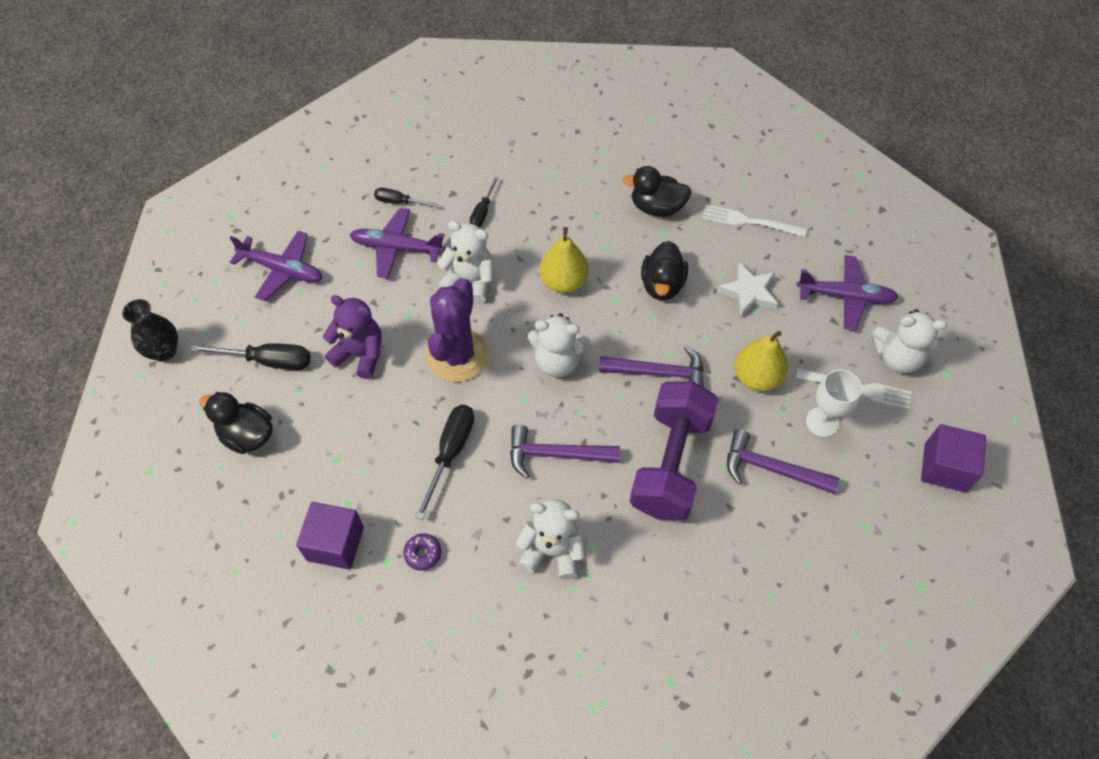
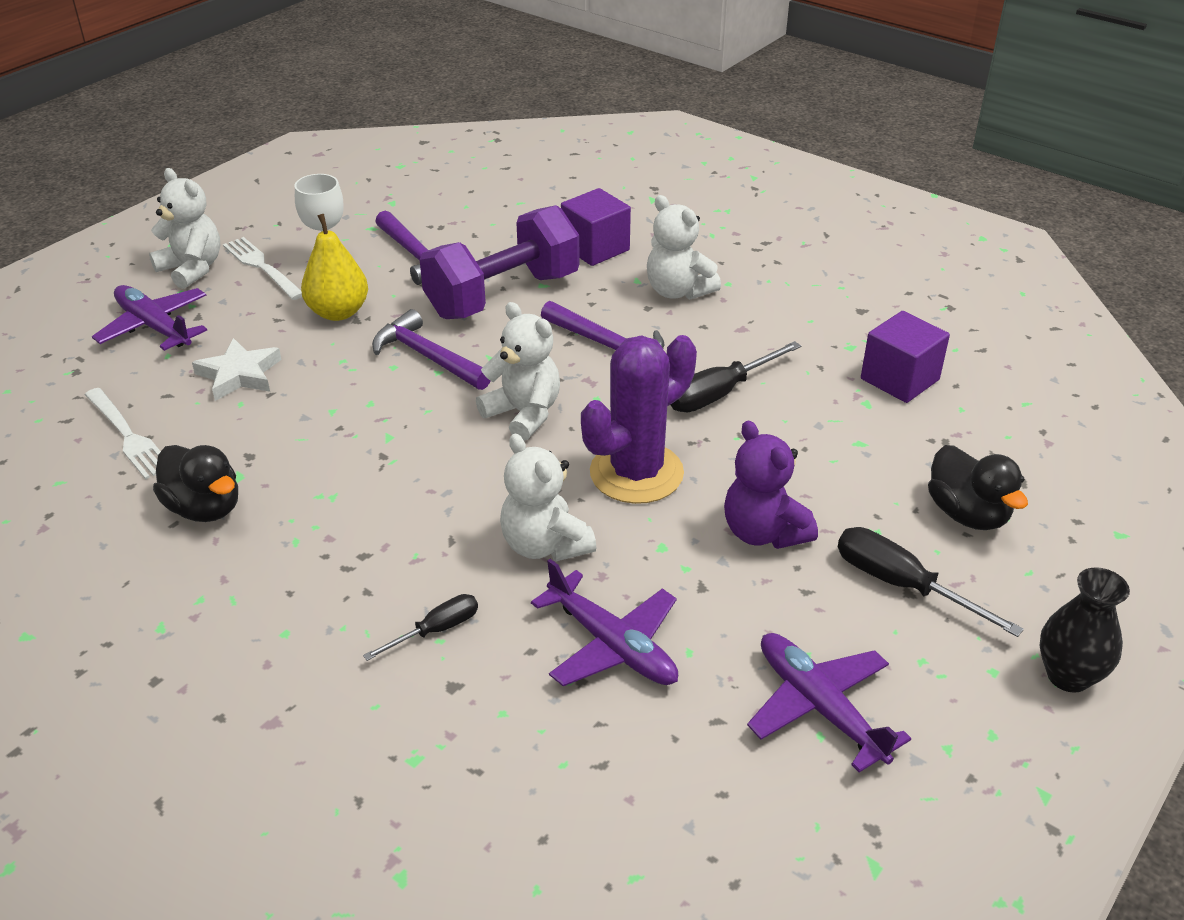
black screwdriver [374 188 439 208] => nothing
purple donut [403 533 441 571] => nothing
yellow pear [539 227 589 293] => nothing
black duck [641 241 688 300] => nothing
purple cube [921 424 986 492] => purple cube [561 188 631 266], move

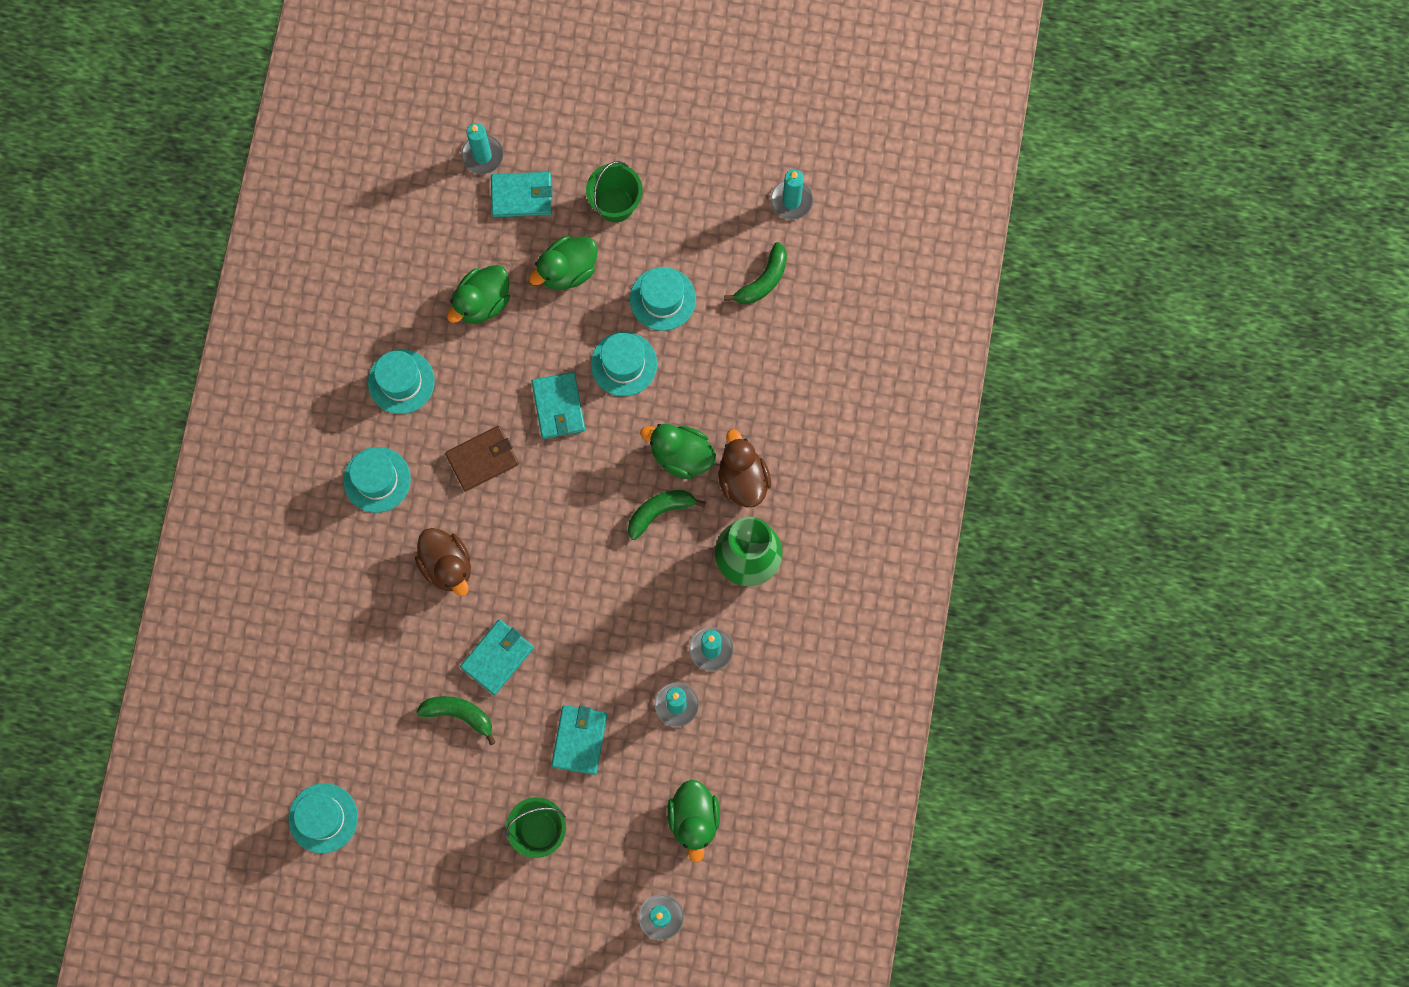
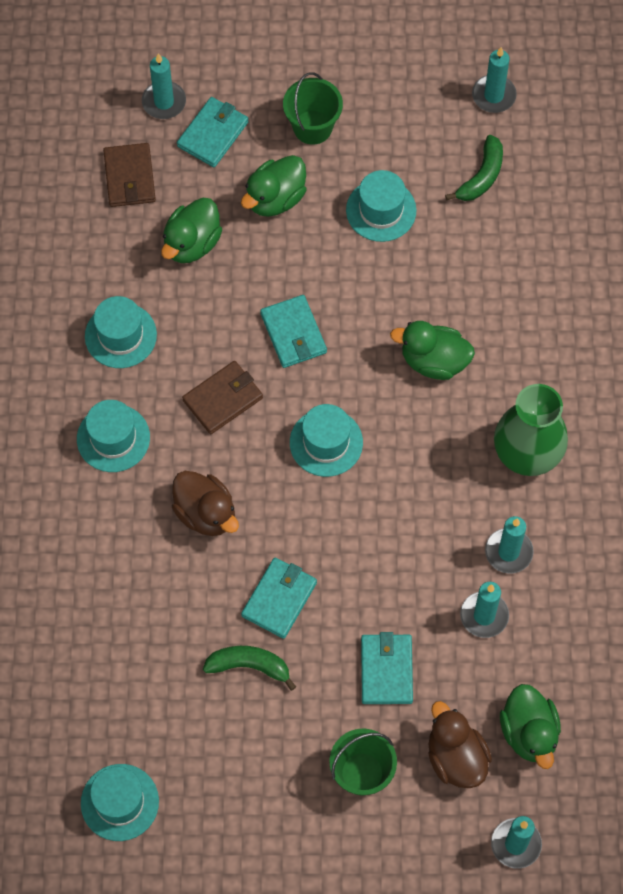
green banana [628 490 706 540] => nothing
nothing => brown wallet [103 143 156 207]
turquoise hat [591 332 657 396] => turquoise hat [290 404 363 477], move
brown duck [718 429 771 507] => brown duck [428 701 492 788], move
turquoise wallet [491 172 553 217] => turquoise wallet [177 97 249 167], 45 degrees counterclockwise

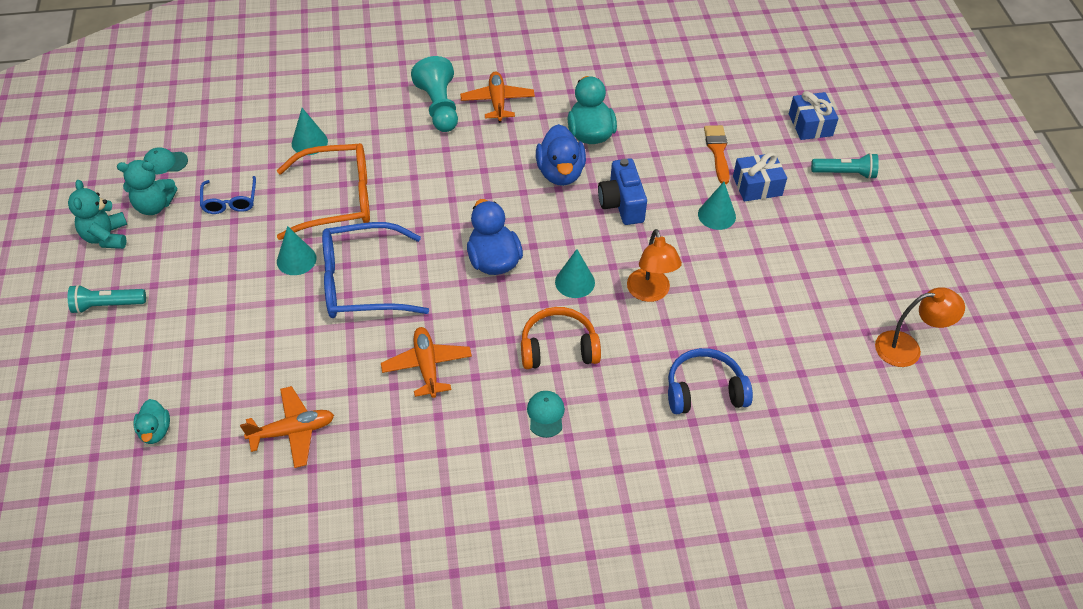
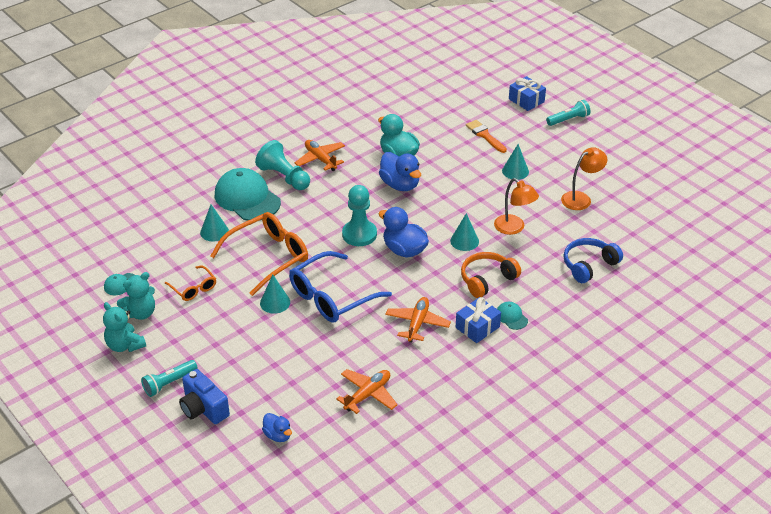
nothing => turquoise cap [215 168 281 221]
nothing => turquoise pawn [342 185 377 246]
blue camera [598 158 647 225] => blue camera [179 369 230 424], move
blue gift [733 152 787 202] => blue gift [456 297 501 343], move
orange lamp [875 287 965 367] => orange lamp [561 147 607 210], move
turquoise duck [133 399 170 444] => blue duck [262 413 292 442]
blue glasses [200 176 256 214] => orange glasses [165 265 216 301]
orange plane [381 327 472 398] => orange plane [385 297 451 343], 60 degrees clockwise

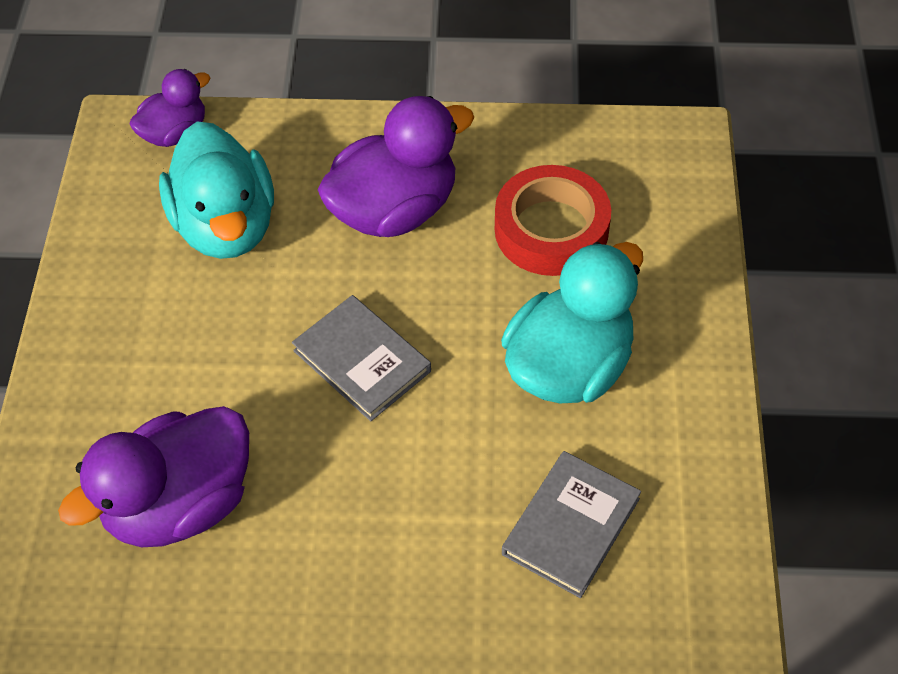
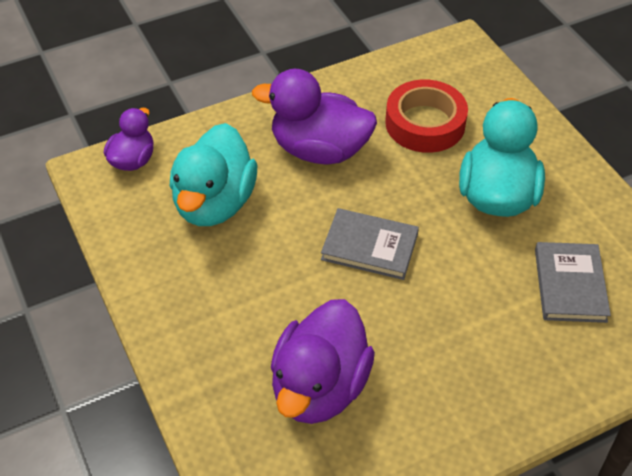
turquoise duck [159 121 274 259] => turquoise duck [170 123 257 226], 60 degrees clockwise
purple duck [318 96 474 237] => purple duck [252 69 377 164], 105 degrees counterclockwise

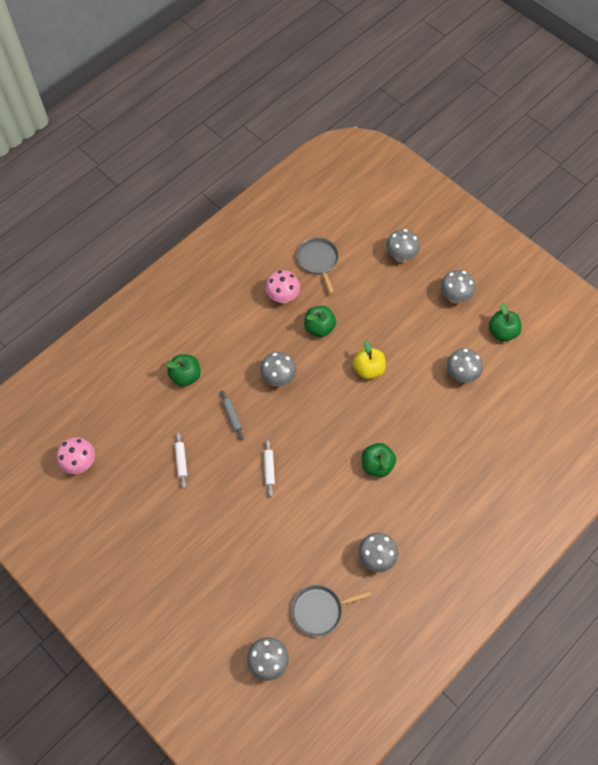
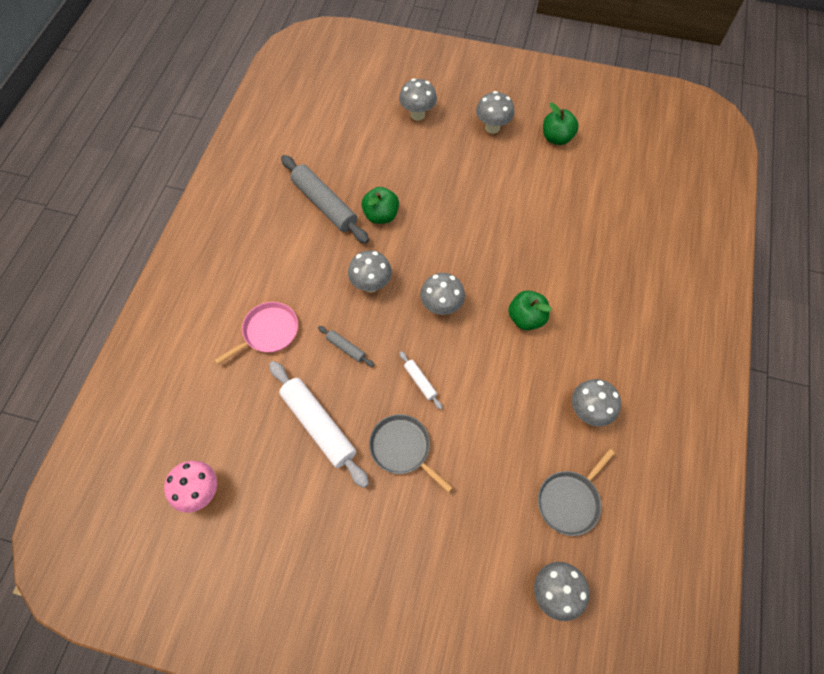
yellow apple [353 340 386 379] => nothing
grey pan [297 237 339 294] => grey pan [369 414 453 493], move
grey mushroom [447 348 483 383] => grey mushroom [420 273 465 315], move
green apple [166 354 201 387] => pink pan [214 302 298 365]
pink mushroom [265 270 300 304] => grey rolling pin [281 155 369 244]
white rolling pin [175 432 187 488] => white rolling pin [269 361 369 488], x2.15

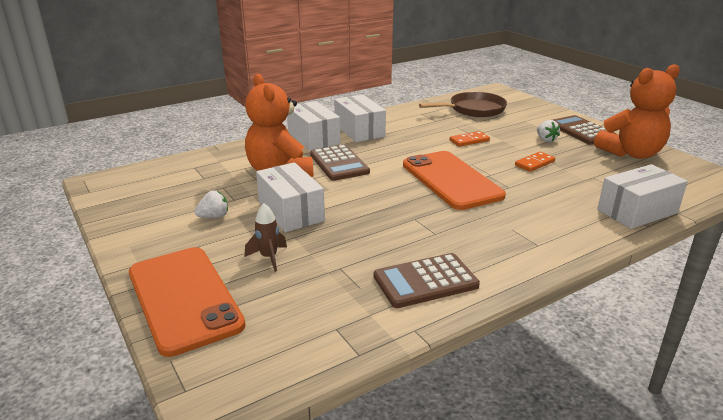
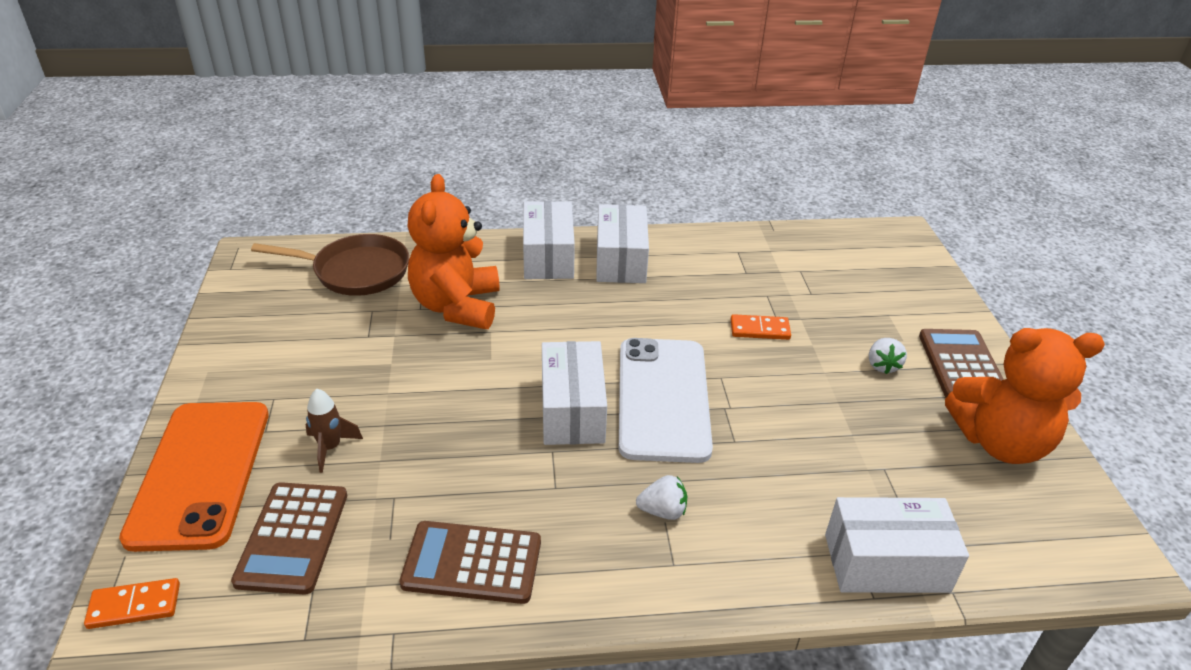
white strawberry [194 190 228 218] => white strawberry [636 475 687 520], move
white box [256 162 325 232] => white box [542 341 607 445], move
brown calculator [310 144 370 181] => brown calculator [231 482 347 595], move
brown pan [419 92 507 117] => brown pan [251 234 409 296], move
orange domino [515 152 555 172] => orange domino [84 578 180 629], move
orange phone [403 151 506 210] => white phone [619 338 713 463]

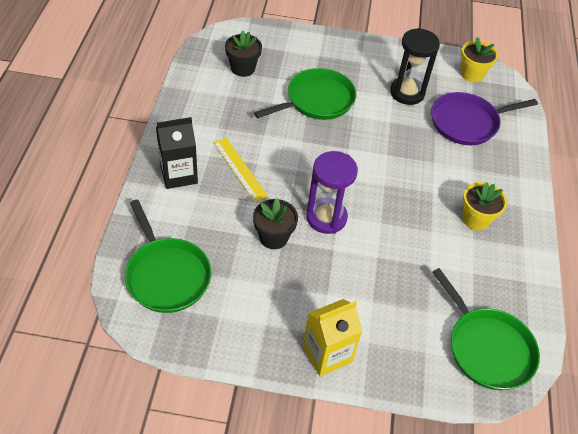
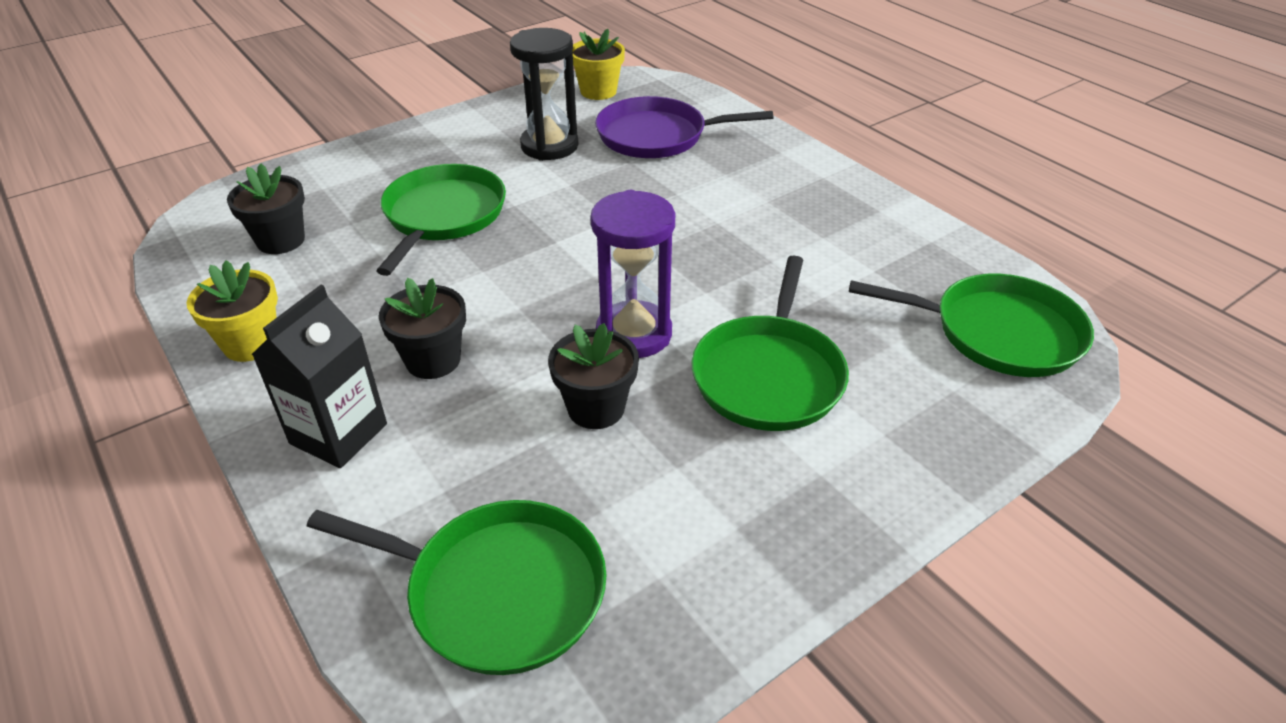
yellow carton [303 299 363 377] => nothing
nothing => green pan [691 255 849 431]
yellow flower pot [462 182 507 231] => yellow flower pot [187 260 278 362], move
yellow ruler [213 138 268 202] => black flower pot [379 278 466 379]
purple pan [431 92 538 145] => purple pan [595 96 773 158], 60 degrees clockwise

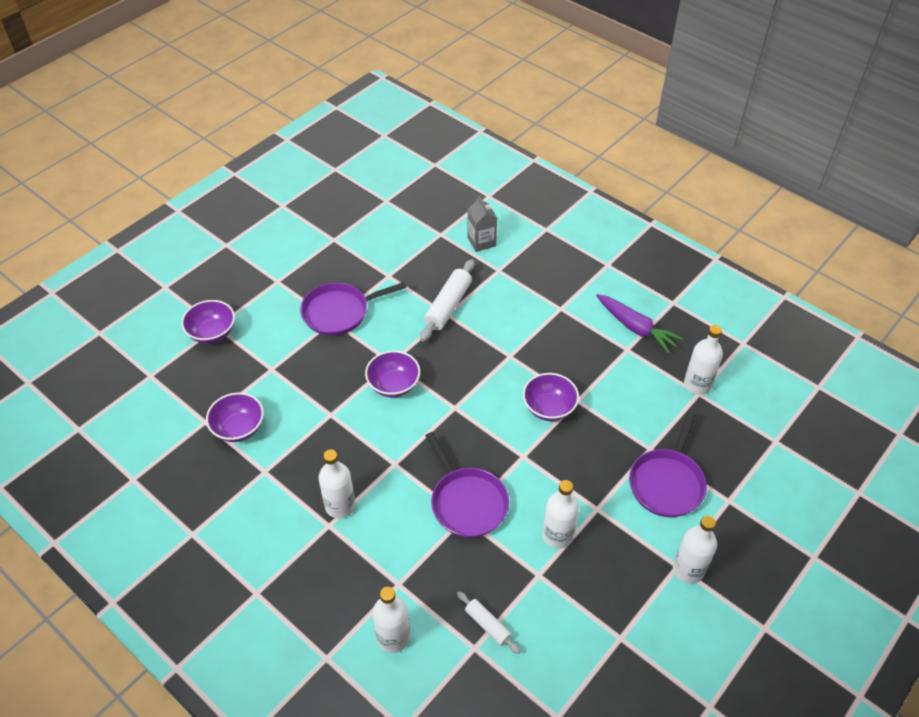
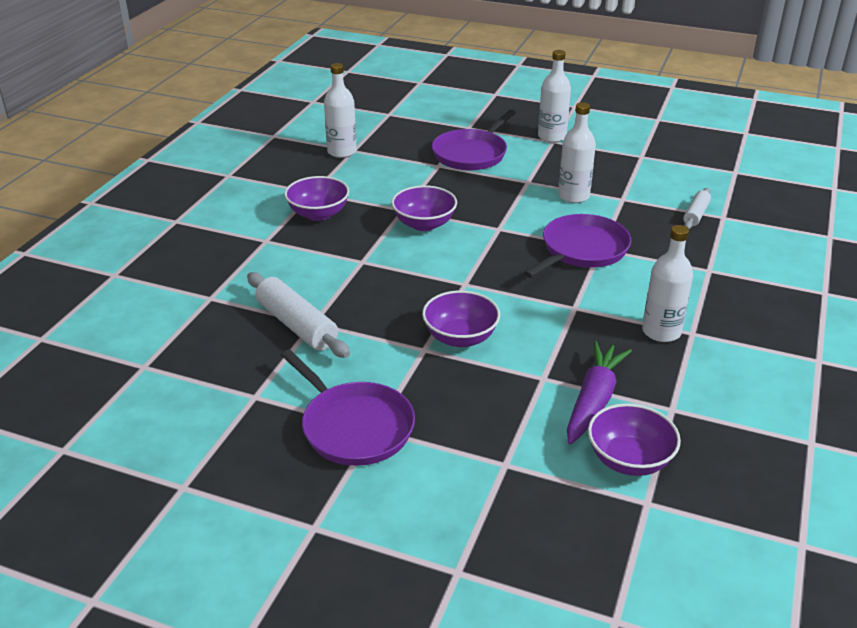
white bottle [372 587 410 653] => nothing
grey carton [467 196 497 252] => nothing
purple bowl [181 300 235 344] => purple bowl [284 176 349 221], move
purple carrot [596 294 683 354] => purple carrot [567 341 632 444], move
white rolling pin [420 259 475 342] => white rolling pin [247 272 350 358], 45 degrees clockwise
purple pan [629 412 707 517] => purple pan [432 110 516 170], 120 degrees clockwise

